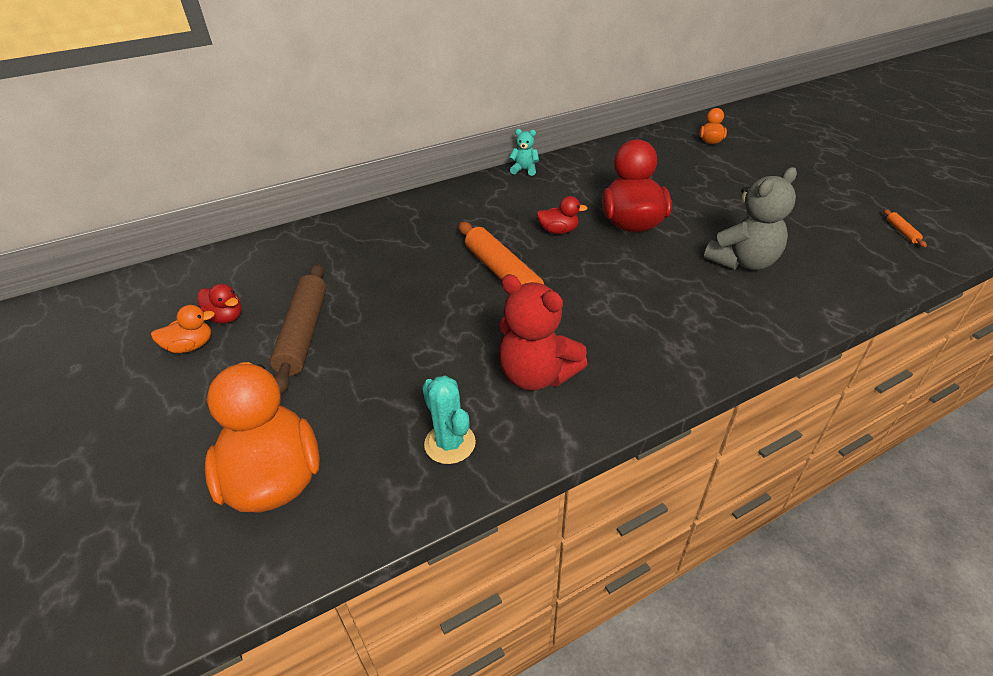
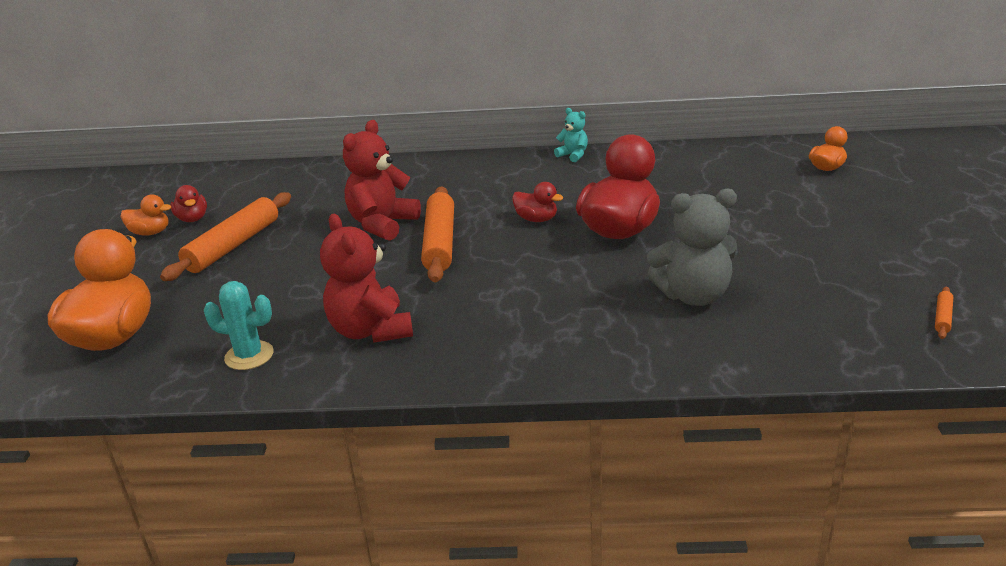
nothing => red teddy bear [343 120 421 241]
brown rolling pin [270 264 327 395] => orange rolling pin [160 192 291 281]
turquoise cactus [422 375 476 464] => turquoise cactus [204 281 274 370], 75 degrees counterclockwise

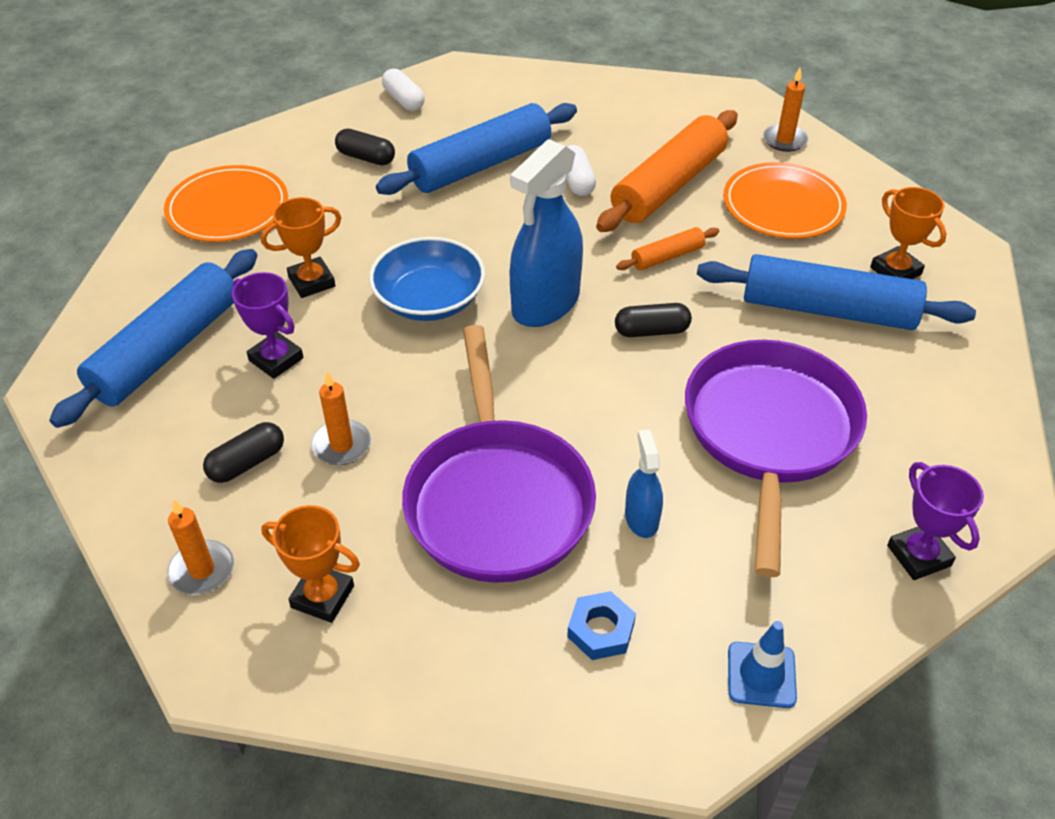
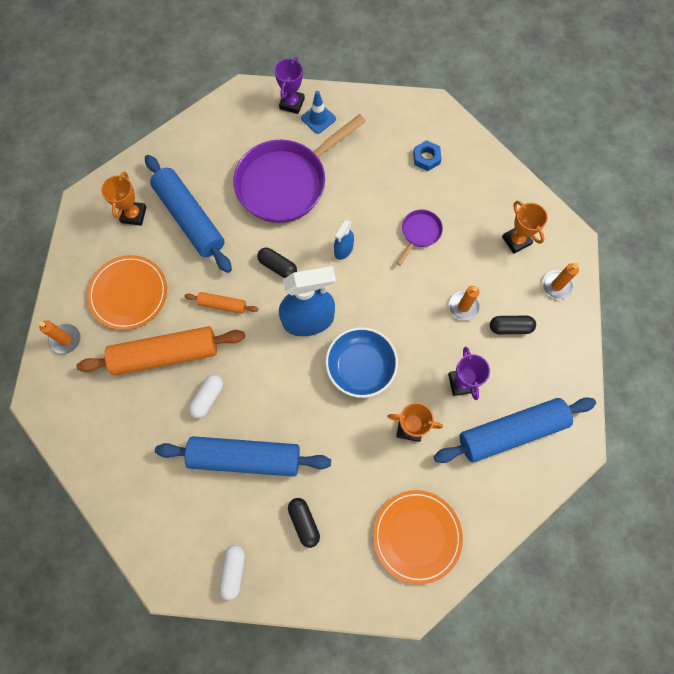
blue spray bottle [625 430 663 538] => blue spray bottle [334 220 354 260], move
blue traffic cone [728 621 797 708] => blue traffic cone [301 91 336 134], move
purple pan [402 325 596 583] => purple pan [397 210 443 266], x0.44

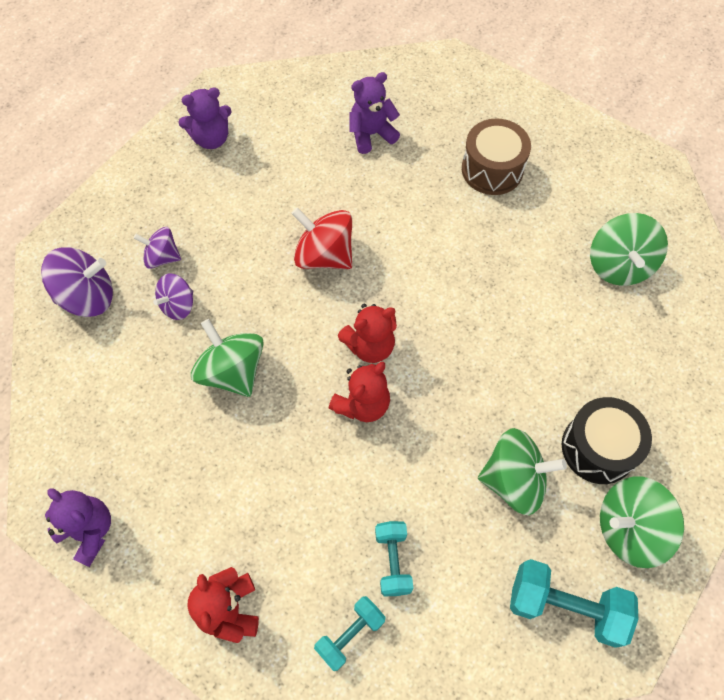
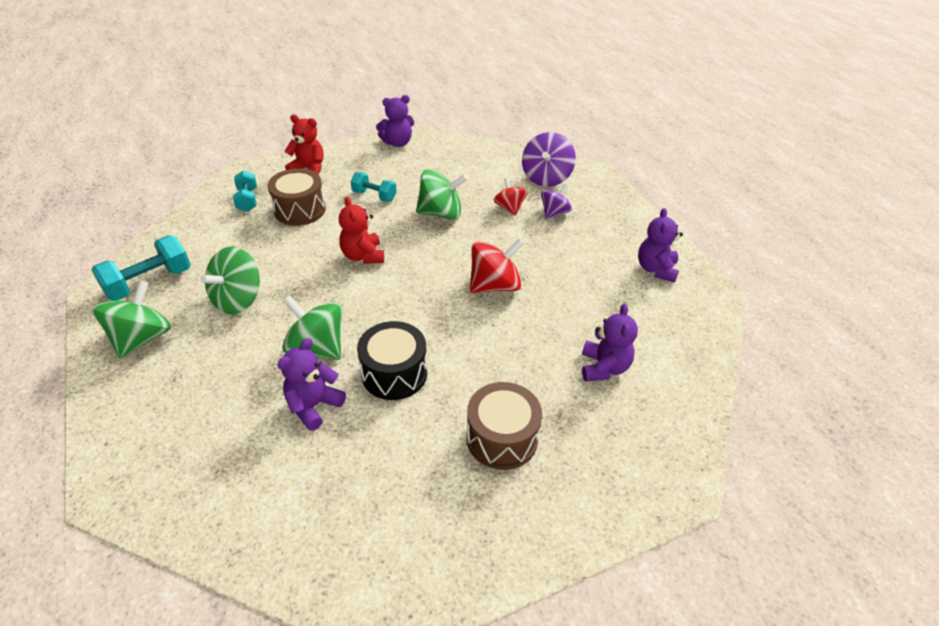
red teddy bear [338 304 397 363] => nothing
nothing => brown drum [268 168 326 226]
nothing => purple teddy bear [278 338 346 431]
turquoise dumbbell [375 521 413 596] => turquoise dumbbell [350 172 397 202], move
black drum [562 397 652 484] => black drum [357 321 427 400], move
green spinning top [590 213 668 286] => green spinning top [282 296 342 360], move
purple spinning top [153 274 193 320] => red spinning top [494 178 528 216]

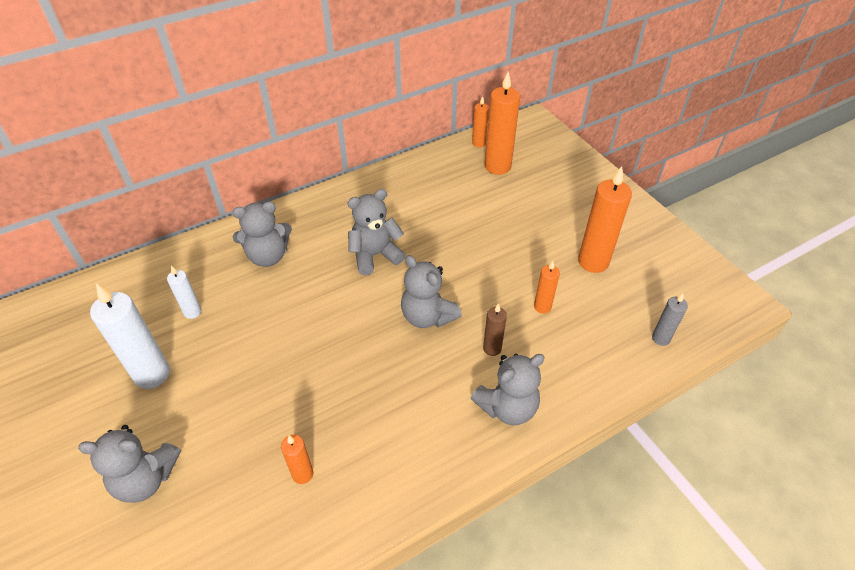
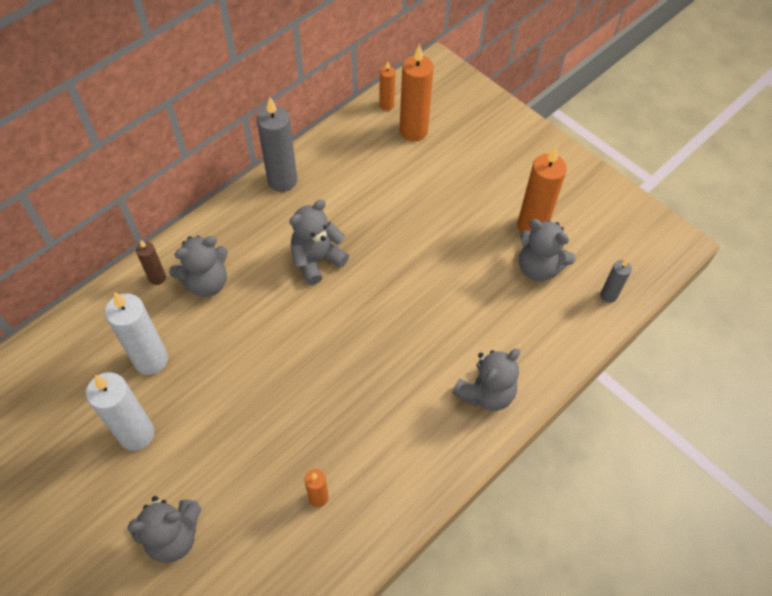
orange candle [534 261 560 314] => nothing
nothing => grey candle [257 97 297 192]
grey teddy bear [401 255 462 328] => grey teddy bear [519 219 575 281], move
brown candle [483 303 507 356] => brown candle [136 240 166 285], move
white candle [167 266 201 319] => white candle [105 292 168 375], x1.87

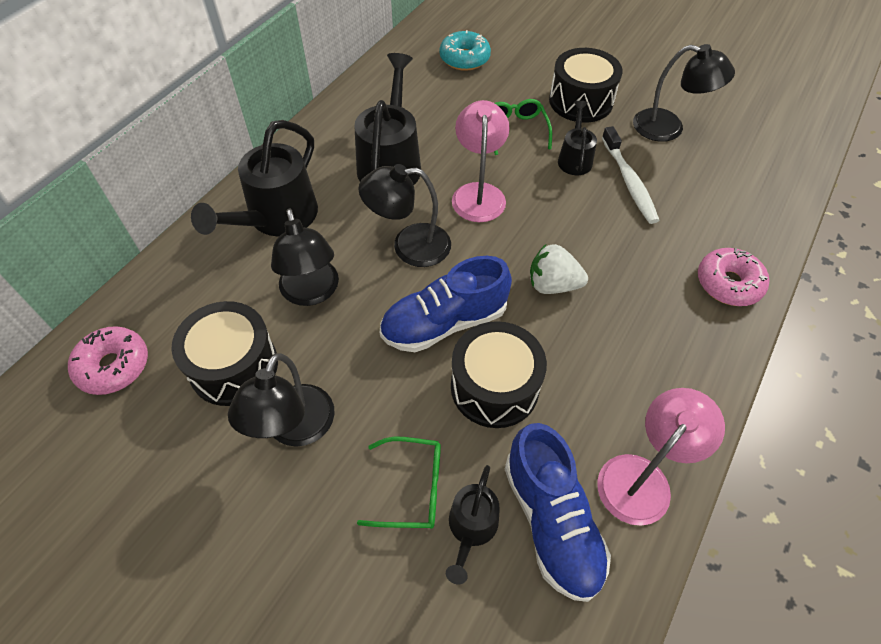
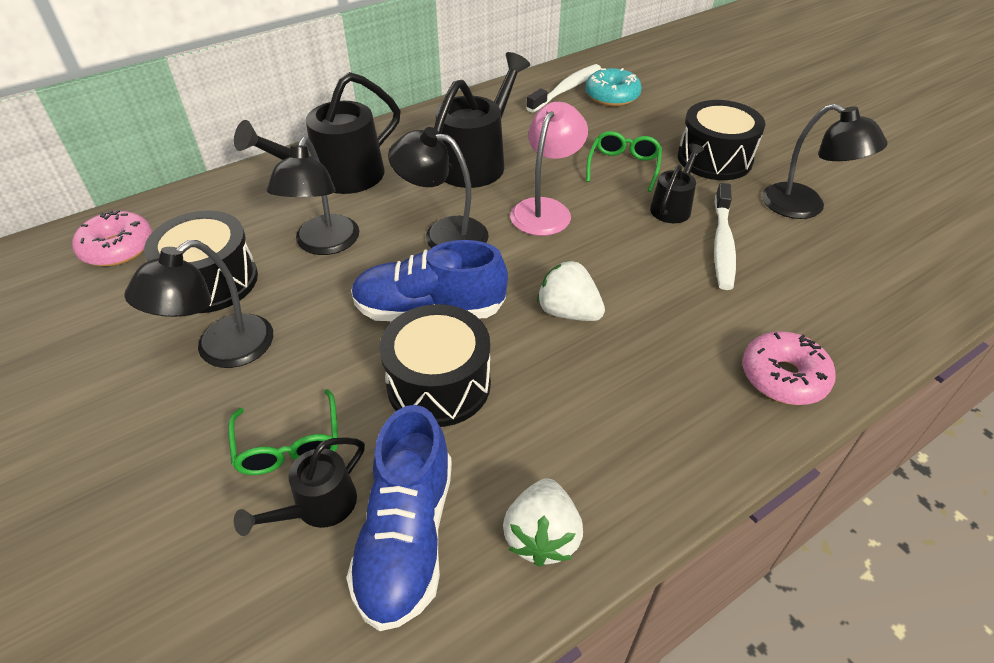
nothing => white toothbrush [526 64 601 113]
pink lamp [597 388 725 526] => white strawberry [503 479 583 567]
green glasses [357 437 441 529] => green glasses [228 389 338 475], 45 degrees clockwise

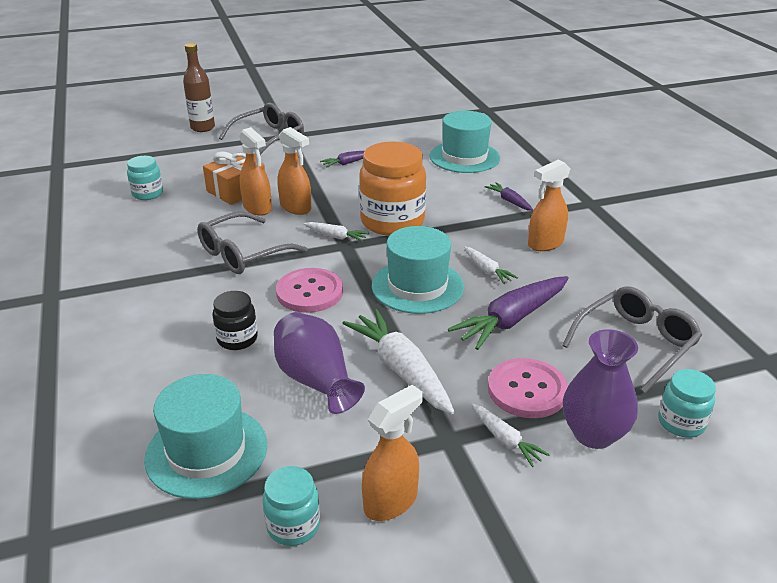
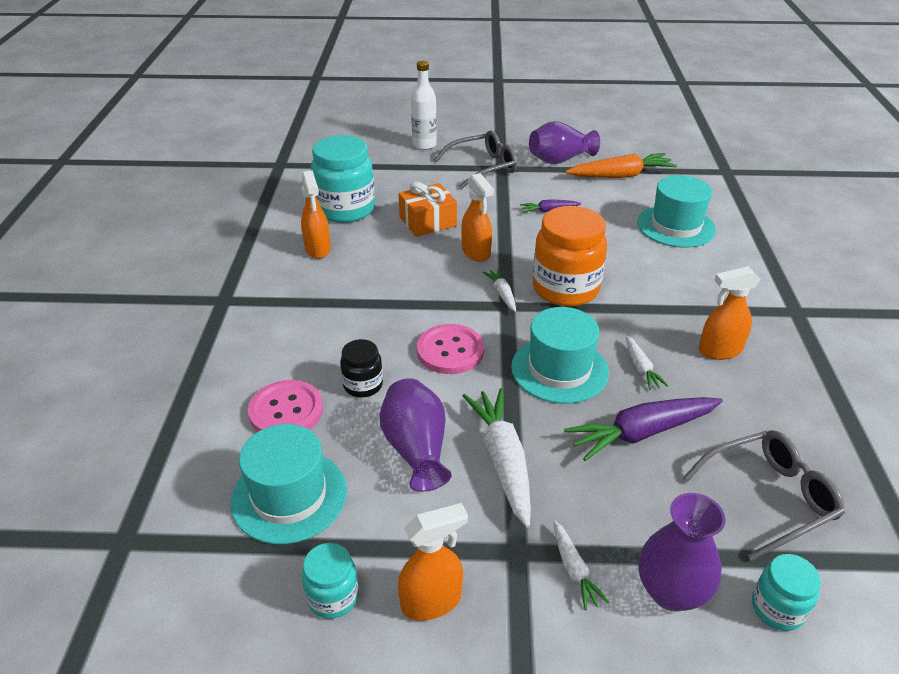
grey glasses [197 212 308 274] => nothing
purple carrot [485 182 533 211] => nothing
nothing => purple vase [529 121 600 164]
nothing => orange carrot [565 153 677 178]
orange spray bottle [239 127 272 216] => orange spray bottle [301 170 331 259], move
pink button [488 358 568 418] => pink button [248 380 323 432], move
brown bottle [183 43 215 132] => white bottle [411 61 437 150]
white carrot [304 222 369 242] => white carrot [483 268 516 312], 150 degrees counterclockwise
turquoise jar [127 156 163 200] => turquoise jar [311 135 375 223], x1.96

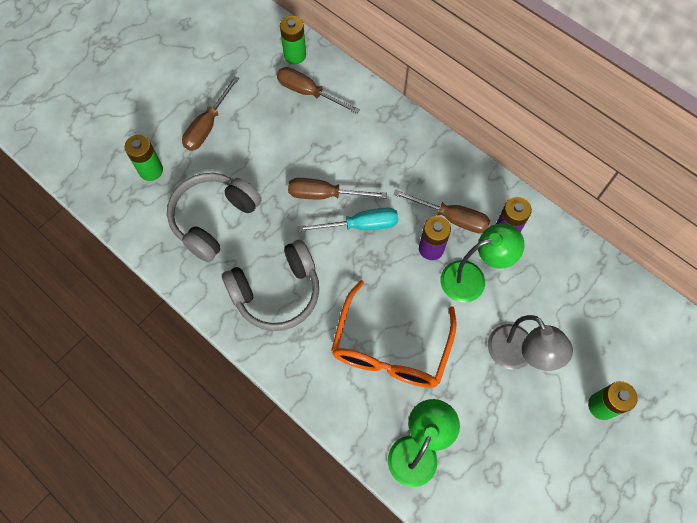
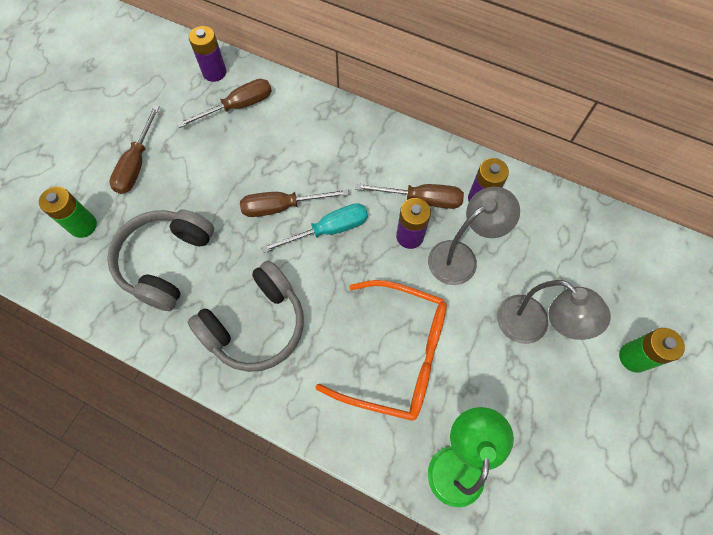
green battery [280 16 306 64] => purple battery [189 26 226 82]
green lamp [440 223 525 302] => grey lamp [428 187 520 285]
brown screwdriver [277 67 360 114] => brown screwdriver [177 79 272 128], 135 degrees clockwise
orange glasses [331 280 457 388] => orange glasses [315 280 447 421], 75 degrees counterclockwise

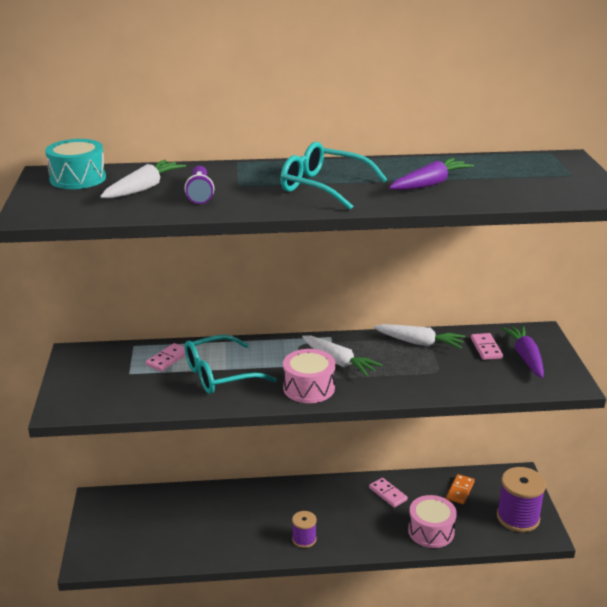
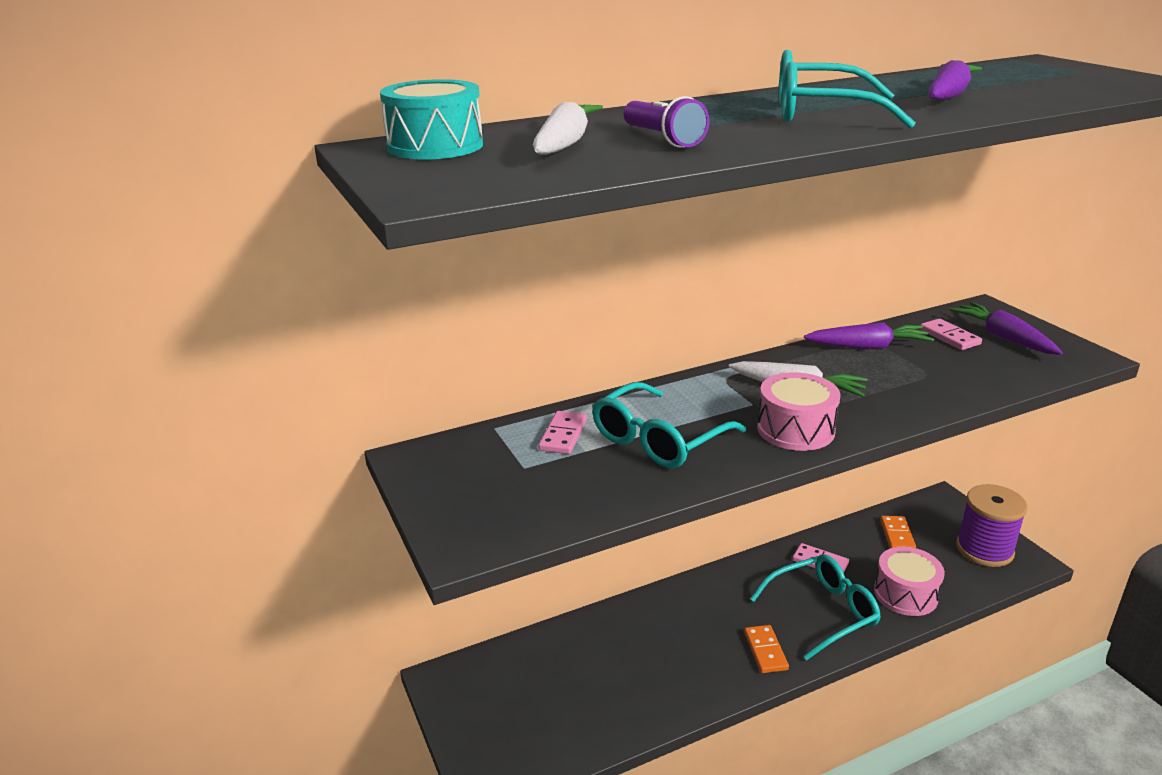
nothing => turquoise glasses [750 554 881 660]
purple spool [292 511 317 548] => orange domino [744 625 789 673]
white carrot [373 324 465 349] => purple carrot [804 322 934 349]

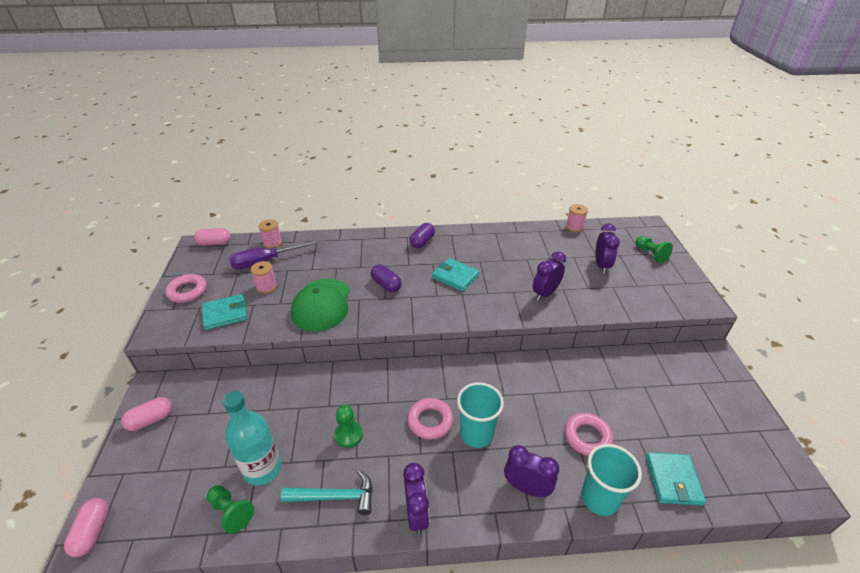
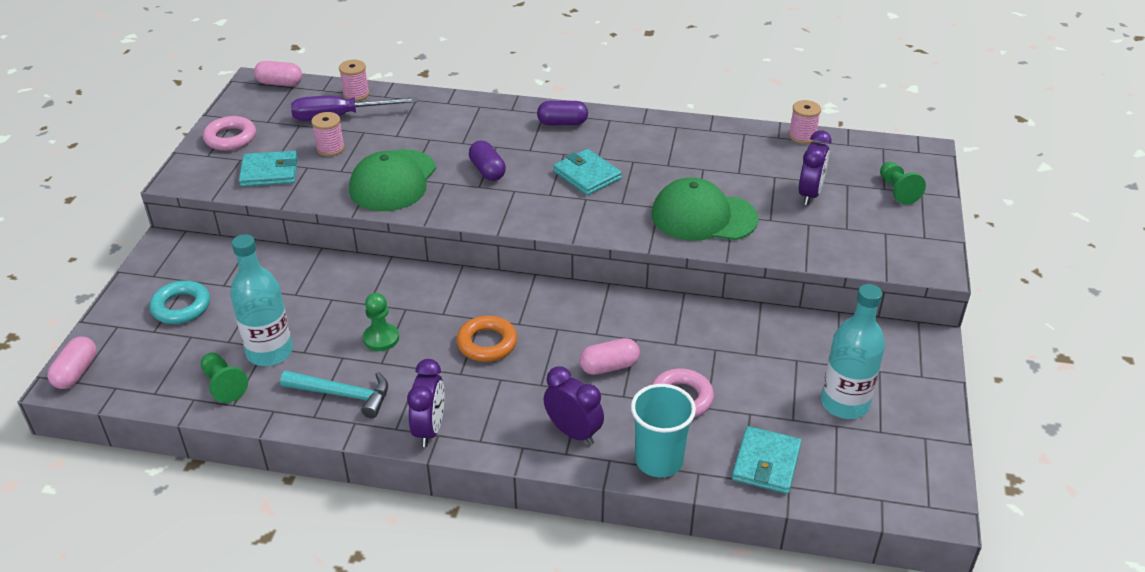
turquoise cup [457 382 504 448] => nothing
nothing => turquoise ring [149 280 210 324]
nothing => turquoise bottle [821 284 885 419]
pink capsule [121 397 172 431] => pink capsule [579 338 640 375], move
purple clock [533 251 566 301] => green cap [652 178 758 241]
pink ring [407 398 454 440] => orange ring [457 315 517 362]
purple capsule [409 223 435 248] => purple capsule [537 101 588 125], 45 degrees clockwise

